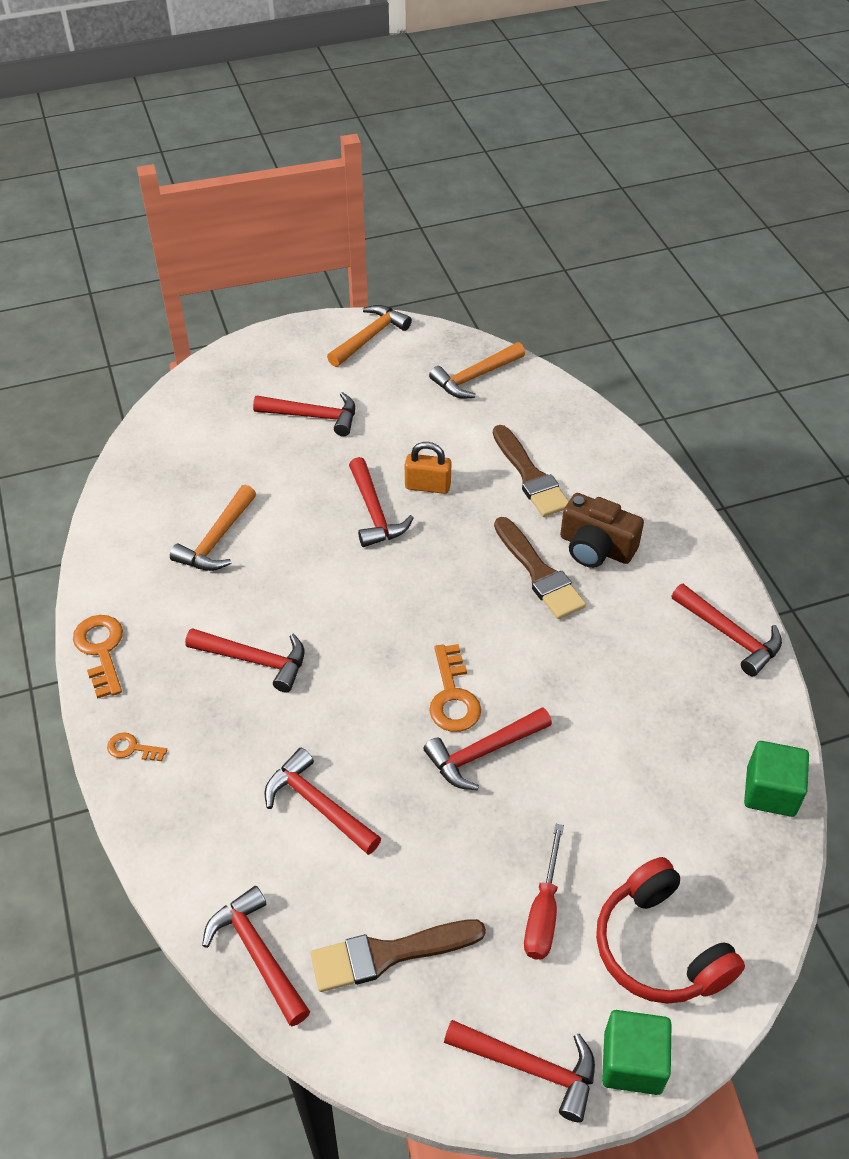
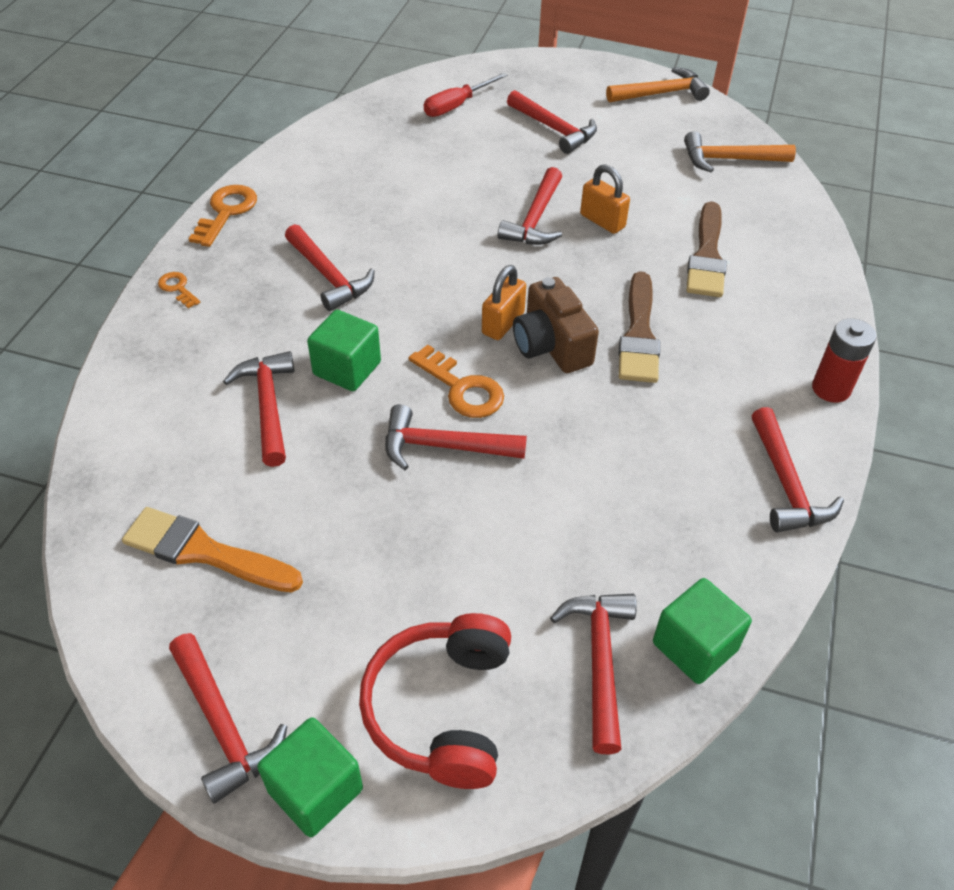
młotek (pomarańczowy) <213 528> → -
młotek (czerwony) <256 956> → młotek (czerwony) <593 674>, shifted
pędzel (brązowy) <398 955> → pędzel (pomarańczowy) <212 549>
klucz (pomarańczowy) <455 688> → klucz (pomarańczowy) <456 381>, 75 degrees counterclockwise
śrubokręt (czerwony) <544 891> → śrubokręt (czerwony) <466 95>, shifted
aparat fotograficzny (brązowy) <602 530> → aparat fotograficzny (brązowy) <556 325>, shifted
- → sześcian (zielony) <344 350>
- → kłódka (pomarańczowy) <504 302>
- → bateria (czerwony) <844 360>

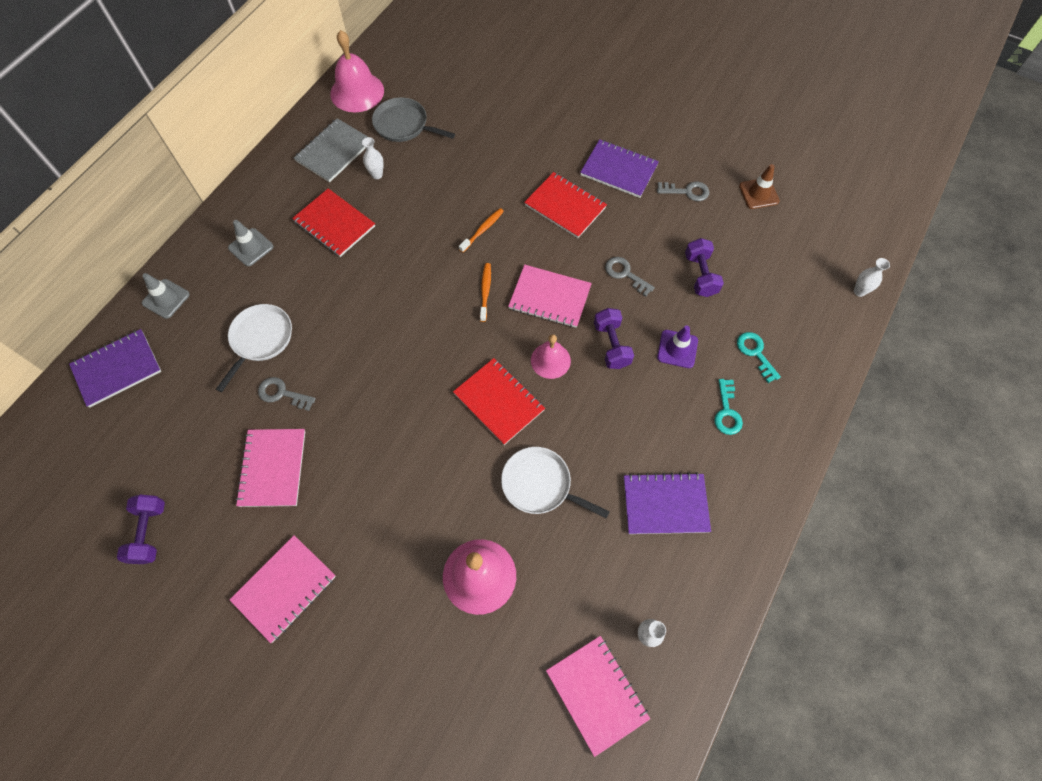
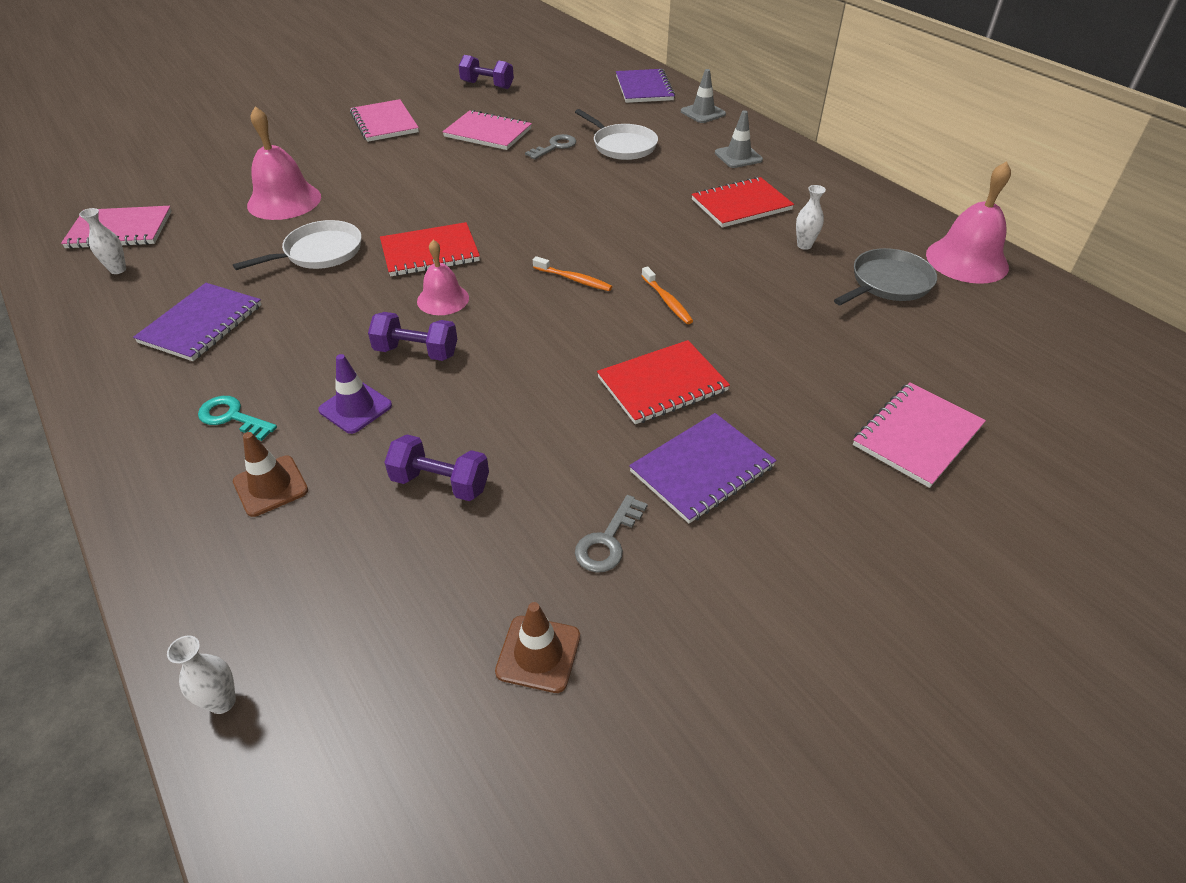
zeszyt (szary) <331 150> → -
zeszyt (różowy) <550 296> → zeszyt (różowy) <919 435>, shifted
klucz (szary) <630 276> → -
klucz (turkusowy) <759 357> → pachołek (brązowy) <270 474>

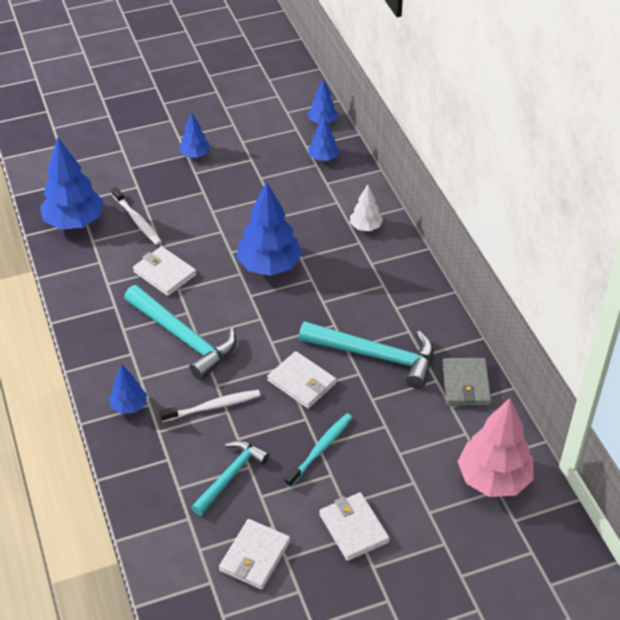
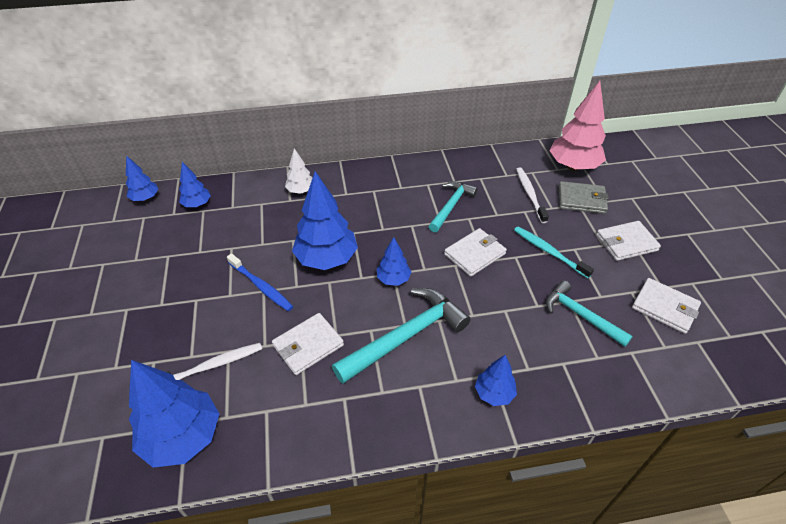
szczoteczka do zębów (biały) <210 406> → szczoteczka do zębów (biały) <532 195>, shifted
drzewko (niebieski) <194 135> → drzewko (niebieski) <394 261>, shifted
młotek (turkusowy) <366 355> → młotek (turkusowy) <453 207>, x0.64
portfel (szary) <466 382> → portfel (szary) <584 197>, shifted
- → szczoteczka do zębów (niebieski) <260 282>

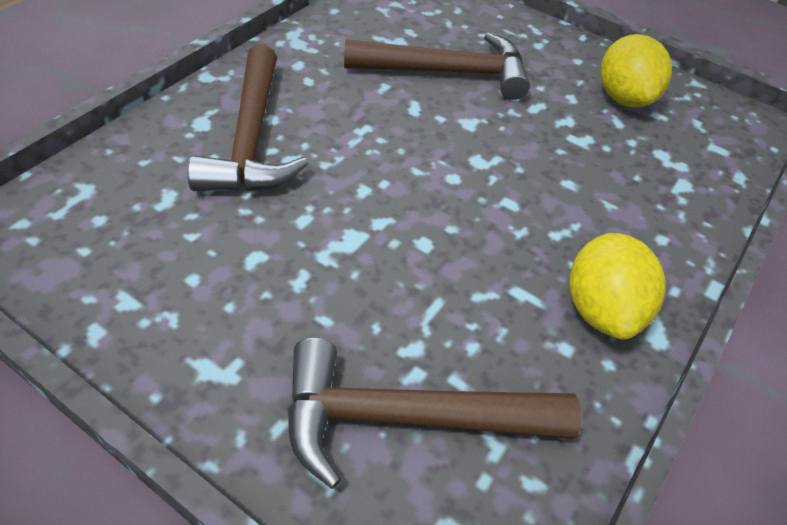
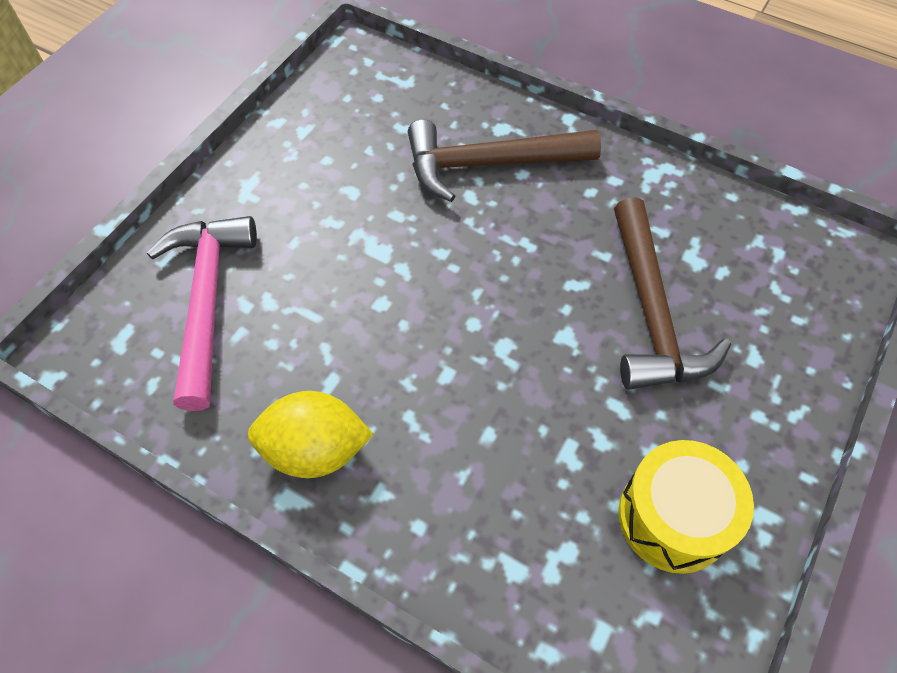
młotek (brązowy) <434 413> → młotek (różowy) <202 313>
cytryna (żółty) <636 70> → bęben (żółty) <686 507>

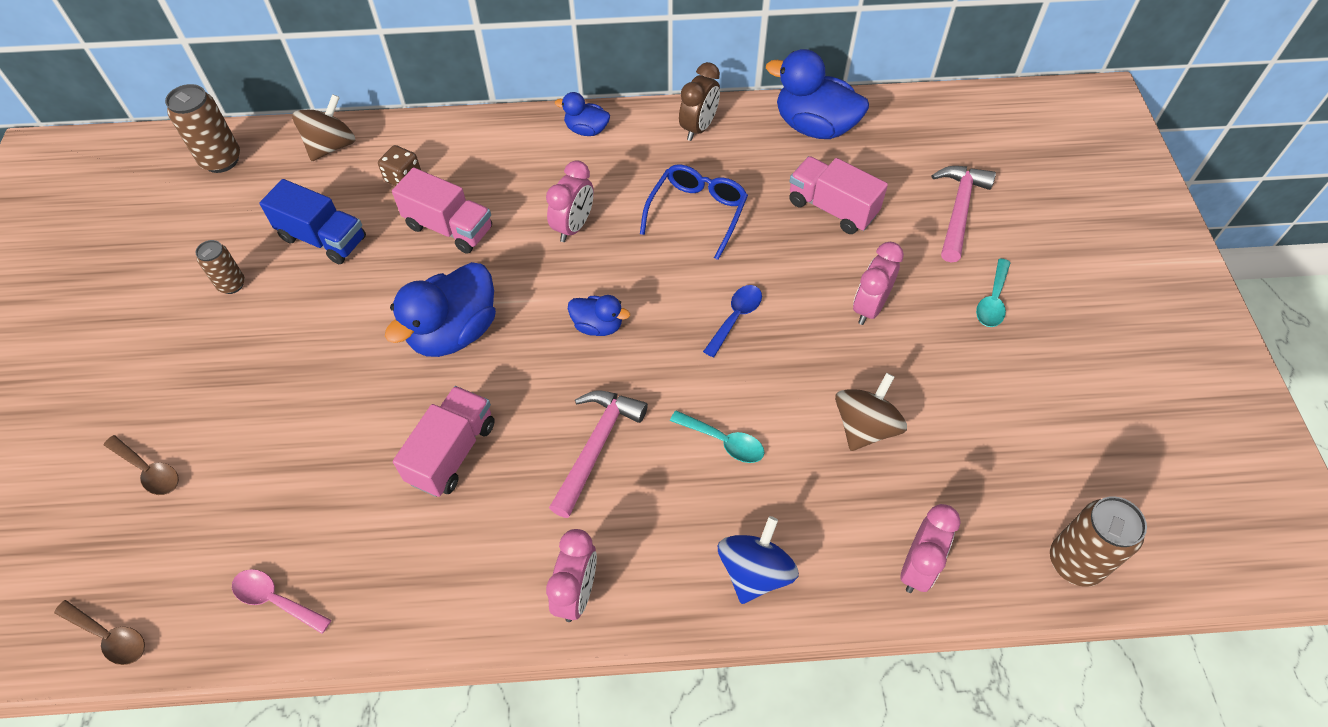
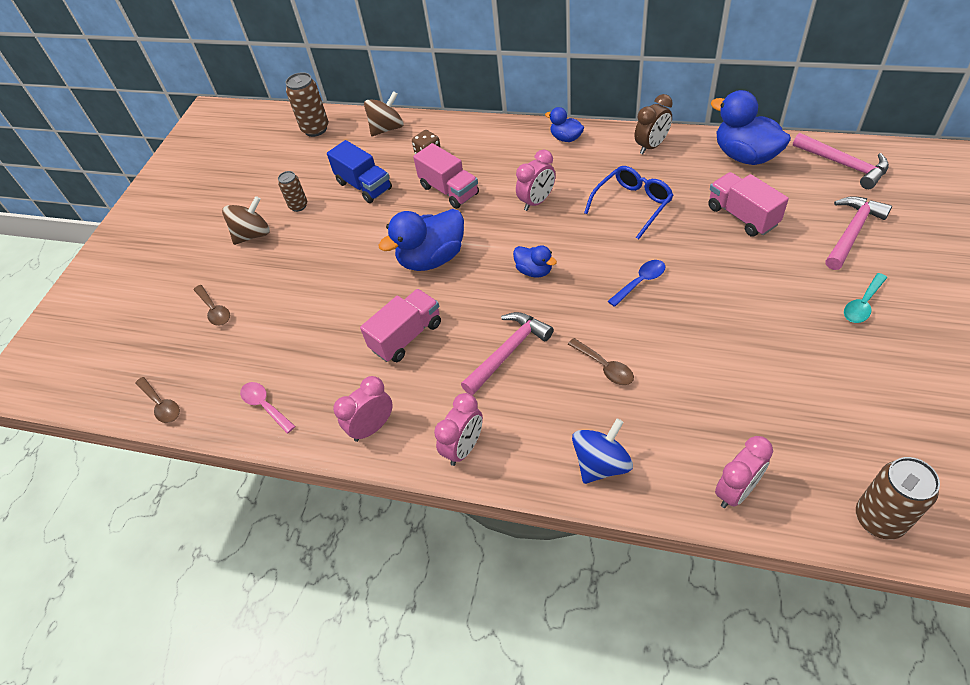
łyżka (turkusowy) <717 436> → łyżka (brązowy) <601 361>
bączek (brązowy) <871 412> → bączek (brązowy) <246 220>, shifted
budzik (różowy) <878 283> → budzik (różowy) <363 409>, shifted
- → młotek (różowy) <841 161>

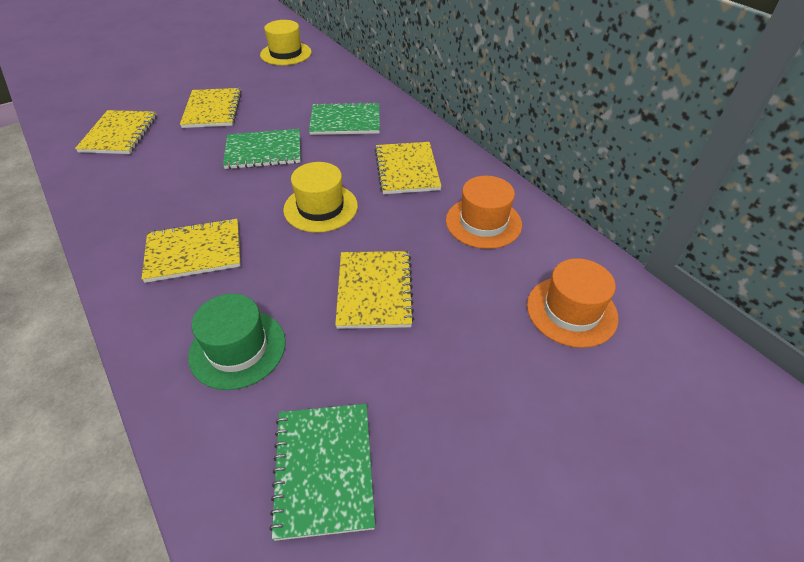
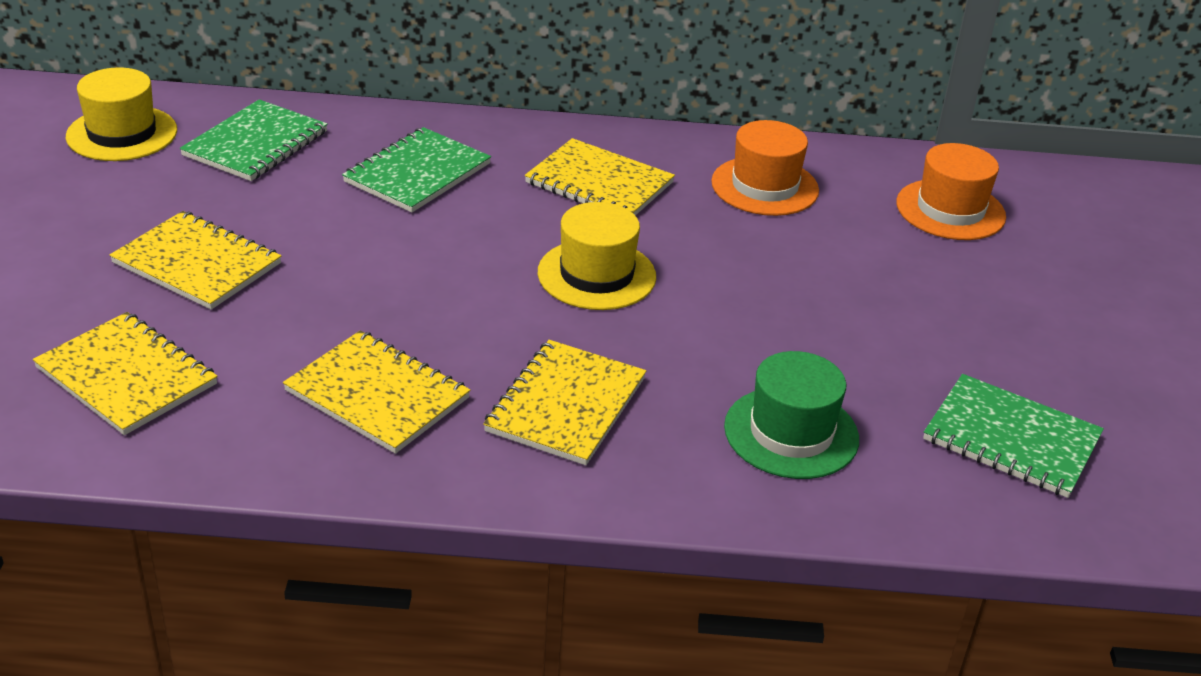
zeszyt (zielony) <262 149> → zeszyt (zielony) <254 140>, shifted
zeszyt (żółty) <374 290> → zeszyt (żółty) <377 392>, shifted

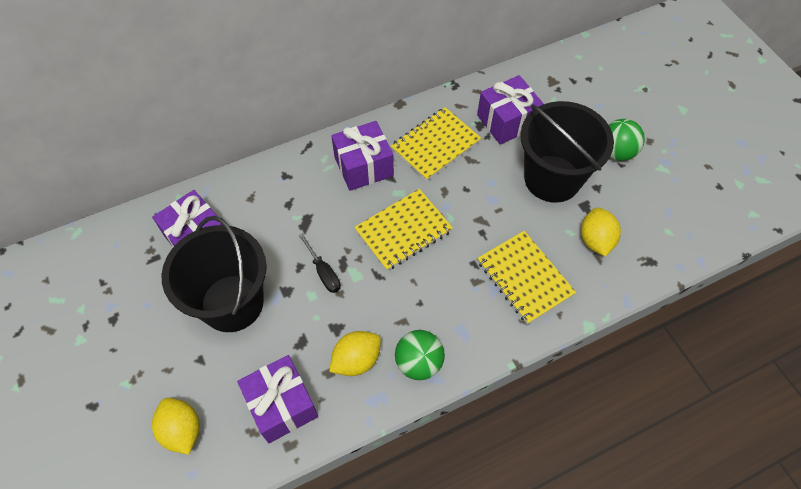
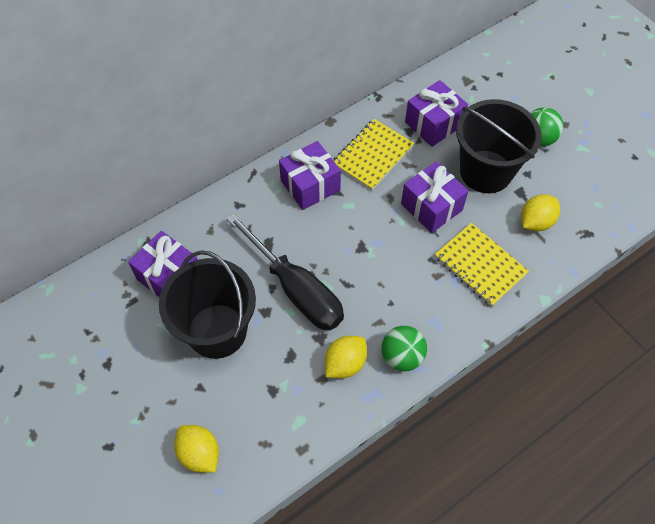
prezent (fioletowy) <277 399> → prezent (fioletowy) <434 197>, shifted
śrubokręt (czarny) <320 263> → śrubokręt (czarny) <285 271>, x2.34
zeszyt (żółty) <403 230> → -
cytryna (żółty) <601 232> → cytryna (żółty) <540 212>, 60 degrees clockwise

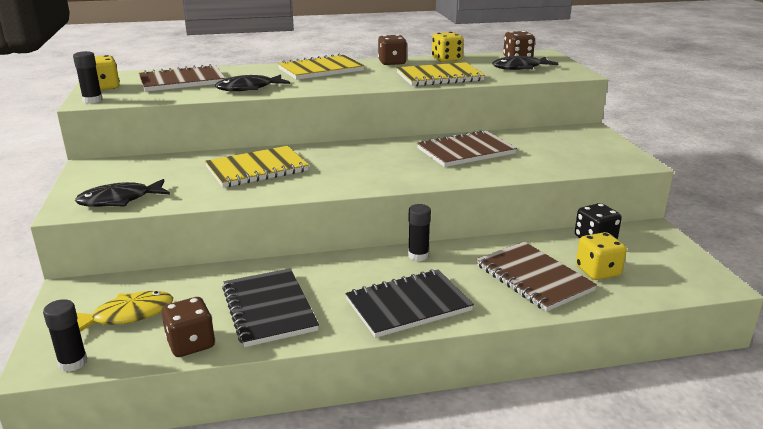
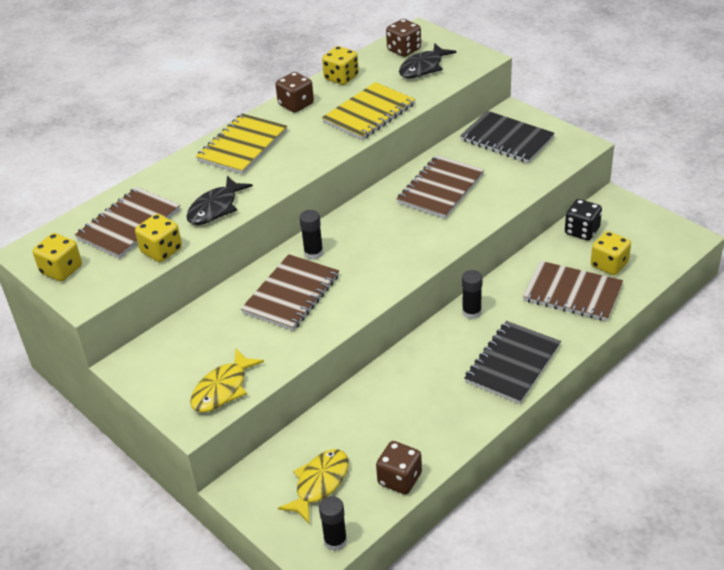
klej w sztyfcie (czarny) <88 77> → klej w sztyfcie (czarny) <311 235>, shifted
ryba (czarny) <122 193> → ryba (żółty) <227 380>
zeszyt (żółty) <257 167> → zeszyt (brązowy) <290 292>
zeszyt (czarny) <270 307> → zeszyt (czarny) <507 137>, shifted
- → kostka do gry (żółty) <158 238>

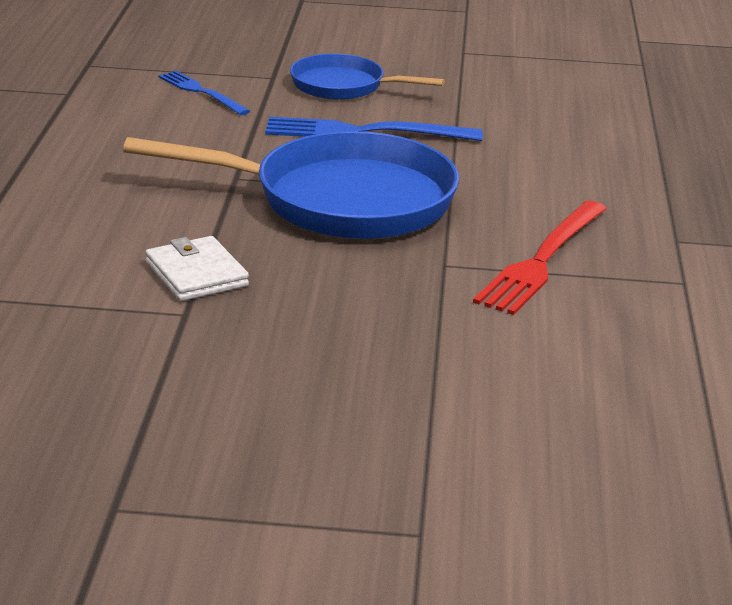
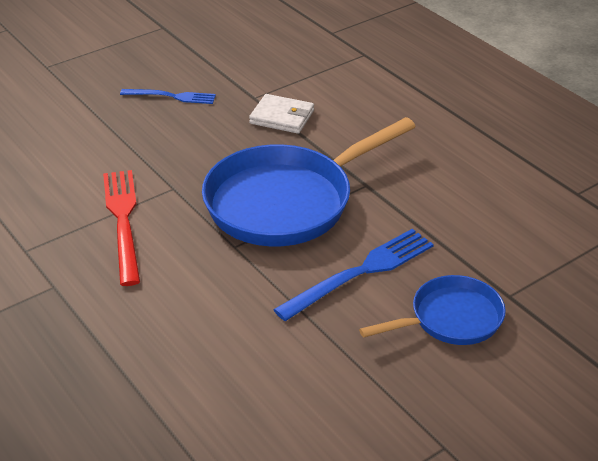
widelec (niebieski) <204 93> → widelec (niebieski) <168 96>, shifted

